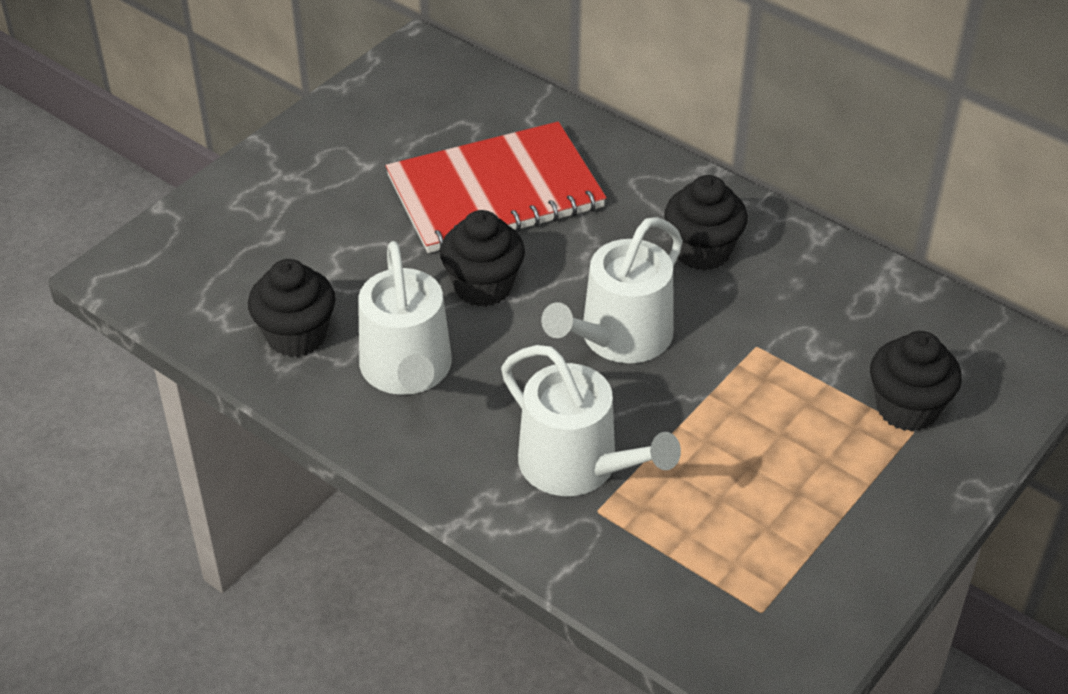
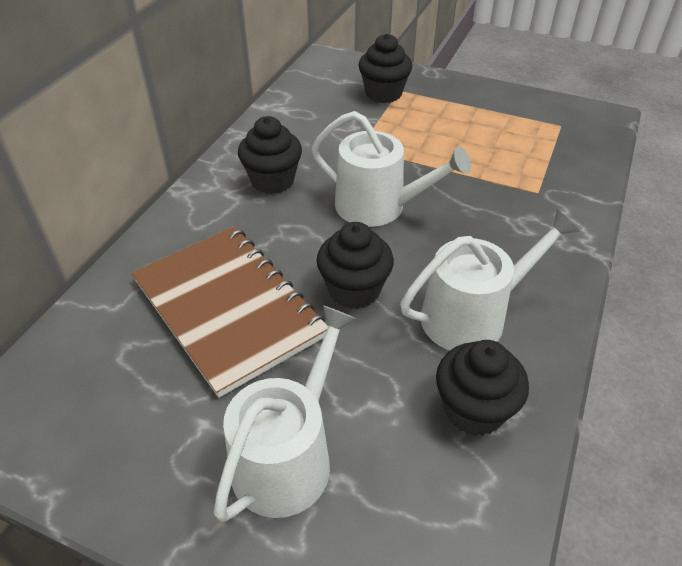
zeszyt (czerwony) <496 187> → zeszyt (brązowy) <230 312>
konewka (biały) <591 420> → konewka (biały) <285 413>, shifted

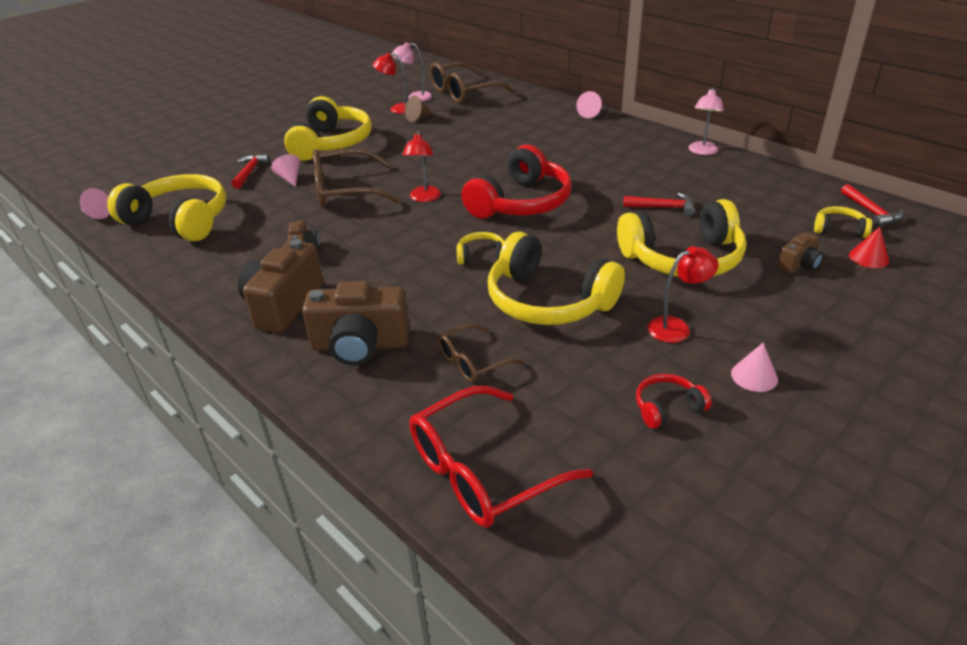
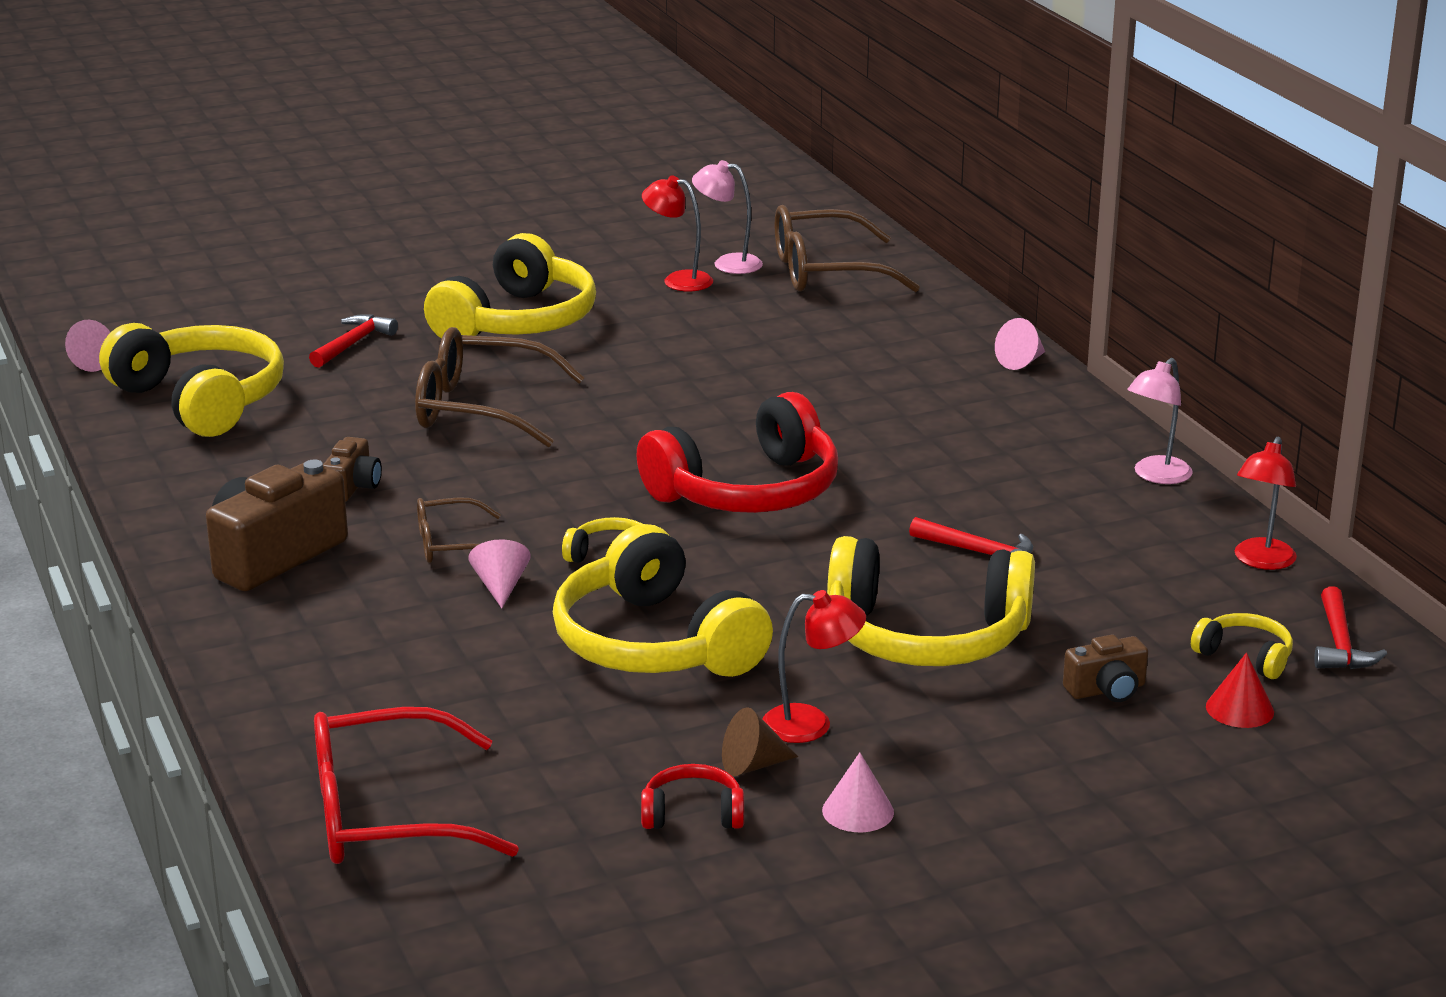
stożek (różowy) <285 170> → stożek (różowy) <499 573>, shifted
aparat fotograficzny (brązowy) <356 323> → -
lampka (czerwony) <421 166> → lampka (czerwony) <1266 503>, shifted
stożek (brązowy) <418 109> → stożek (brązowy) <760 741>, shifted
okulary (brązowy) <481 353> → okulary (brązowy) <459 530>, shifted

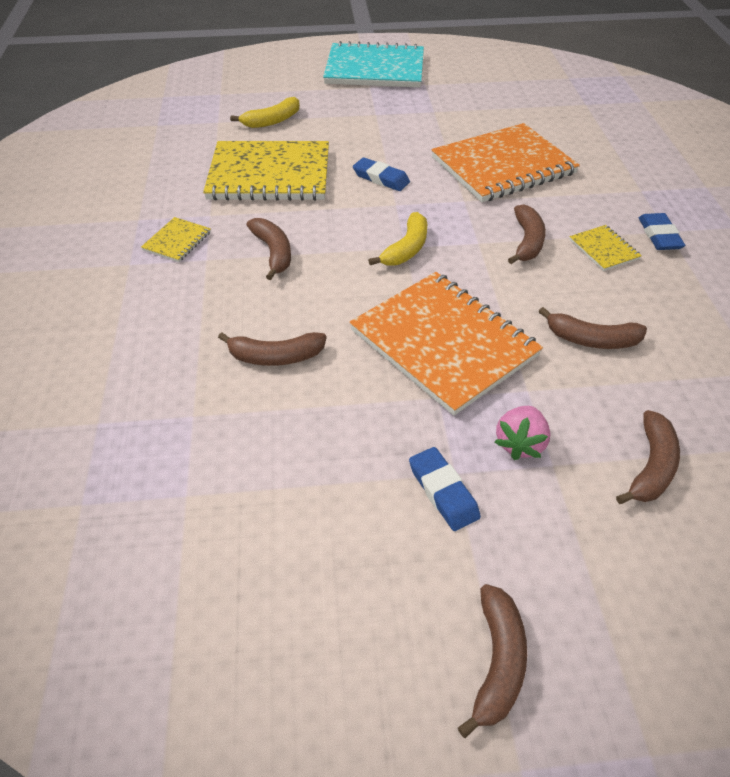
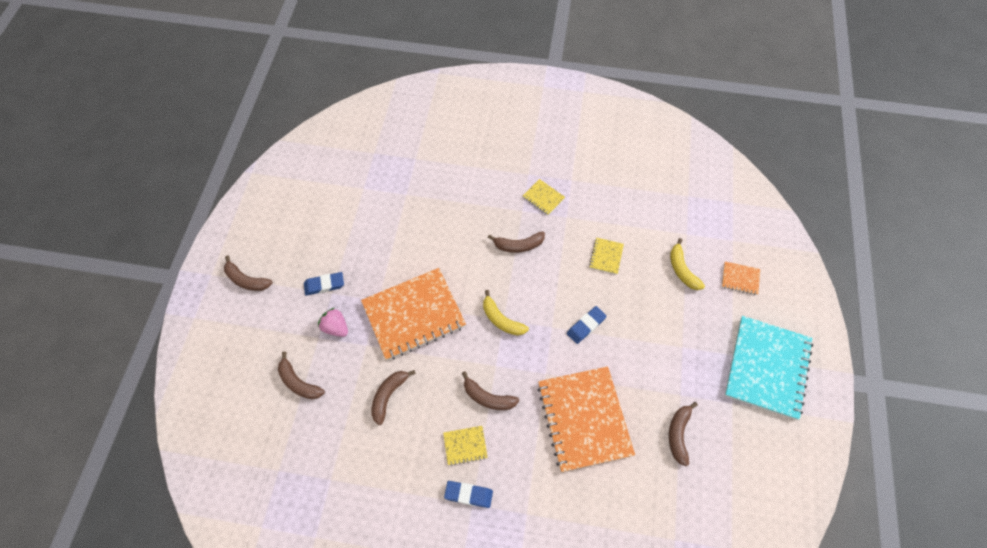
zeszyt (żółty) <266 171> → zeszyt (żółty) <606 256>, x0.43
banan (brązowy) <272 349> → banan (brązowy) <683 434>, shifted
- → zeszyt (pomarańczowy) <741 278>

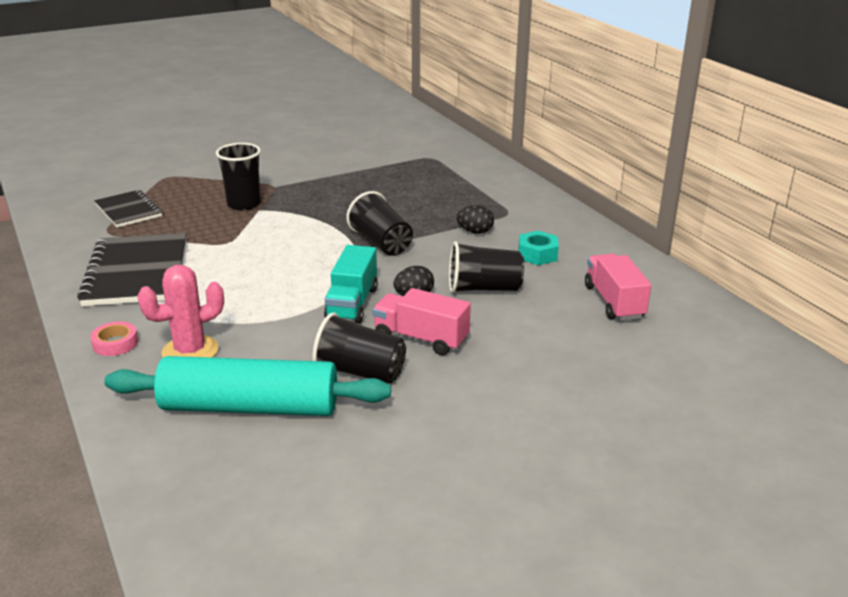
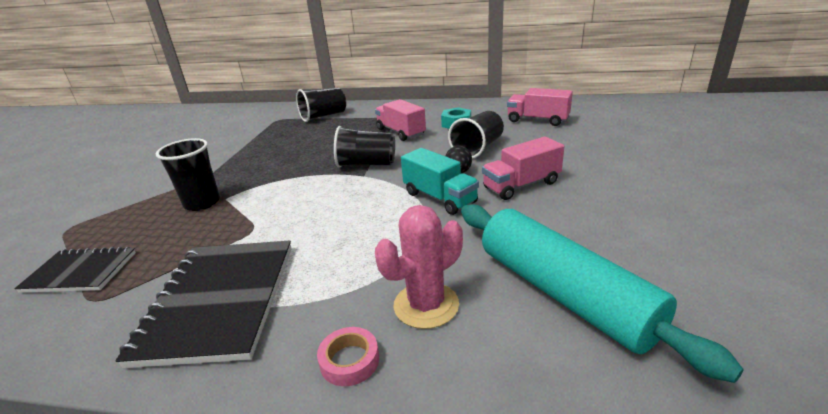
zeszyt (czarny) <131 269> → zeszyt (czarny) <203 304>, 60 degrees clockwise
wałek do ciasta (turkusowy) <247 386> → wałek do ciasta (turkusowy) <602 293>, 75 degrees counterclockwise
kaktus (różowy) <180 311> → kaktus (różowy) <419 267>, 45 degrees clockwise
szklanka (czarny) <359 348> → szklanka (czarny) <321 105>, shifted
jajko (czarny) <475 219> → ciężarówka (różowy) <400 120>

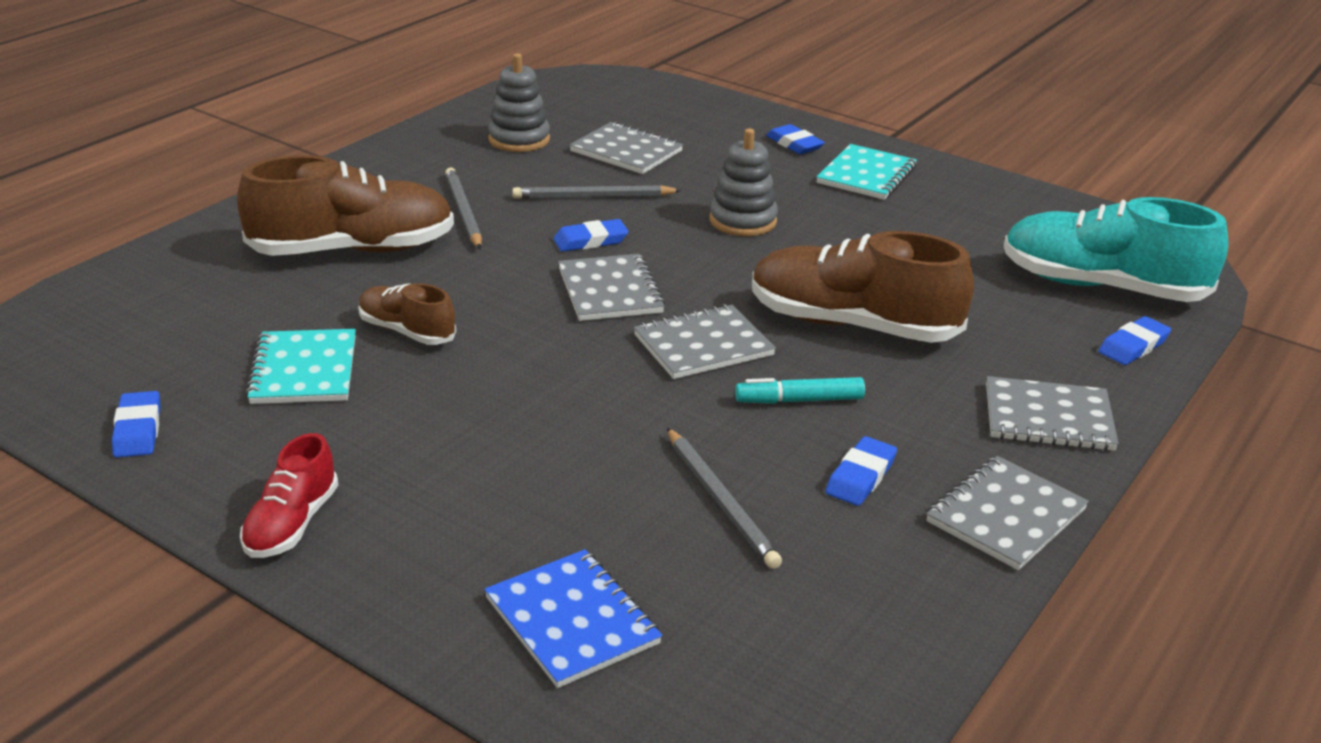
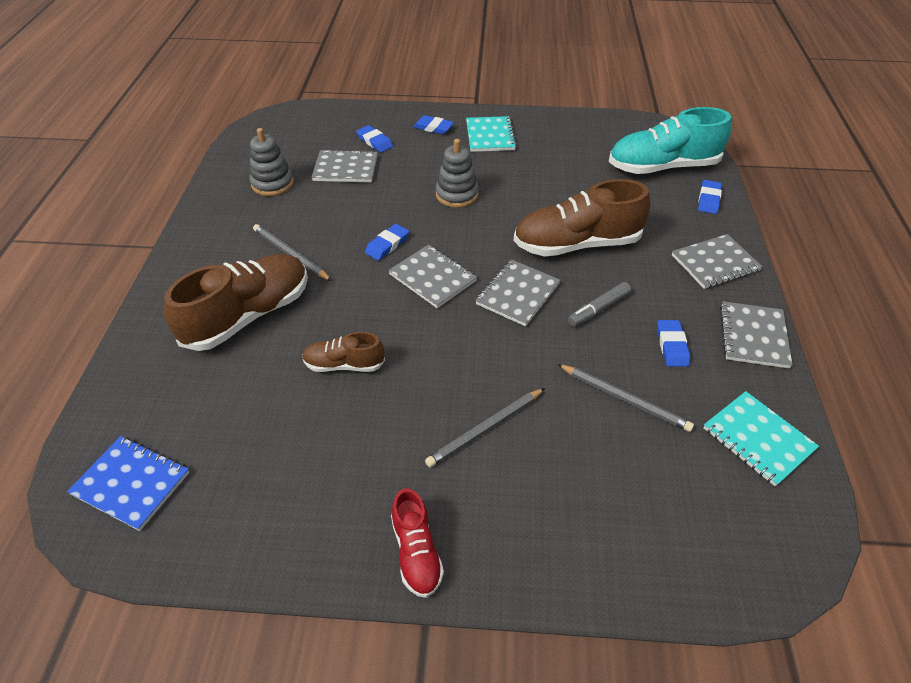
gumka do mazania (niebieski) <136 424> → gumka do mazania (niebieski) <374 139>, shifted
zeszyt (turkusowy) <300 366> → zeszyt (turkusowy) <761 439>, shifted
zeszyt (niebieski) <573 618> → zeszyt (niebieski) <128 483>, shifted
ołówek (szary) <597 192> → ołówek (szary) <485 427>, shifted
flamaster (turkusowy) <800 390> → flamaster (szary) <599 304>

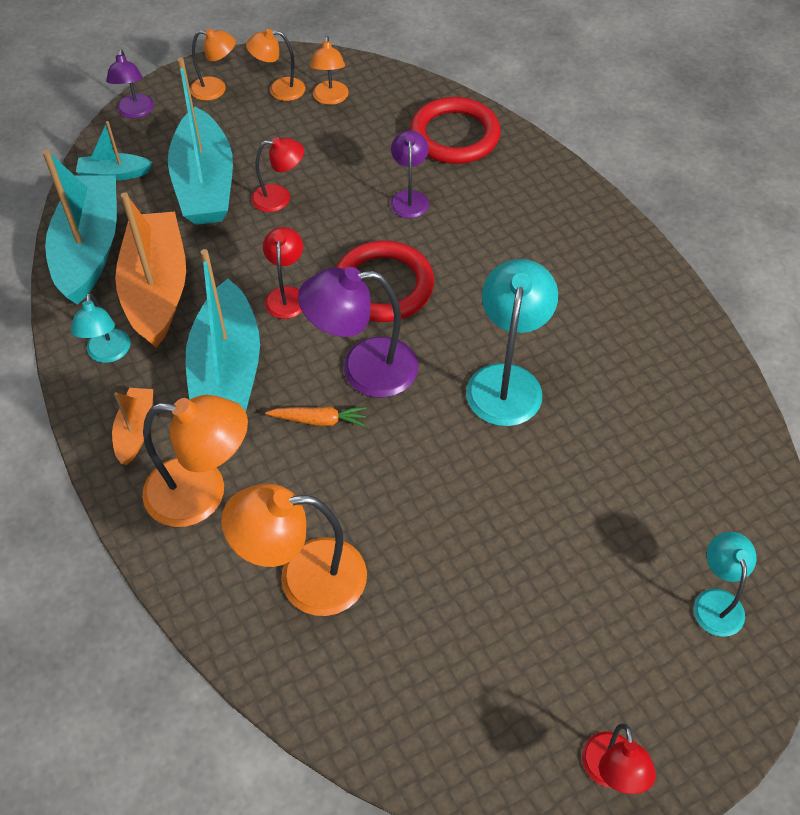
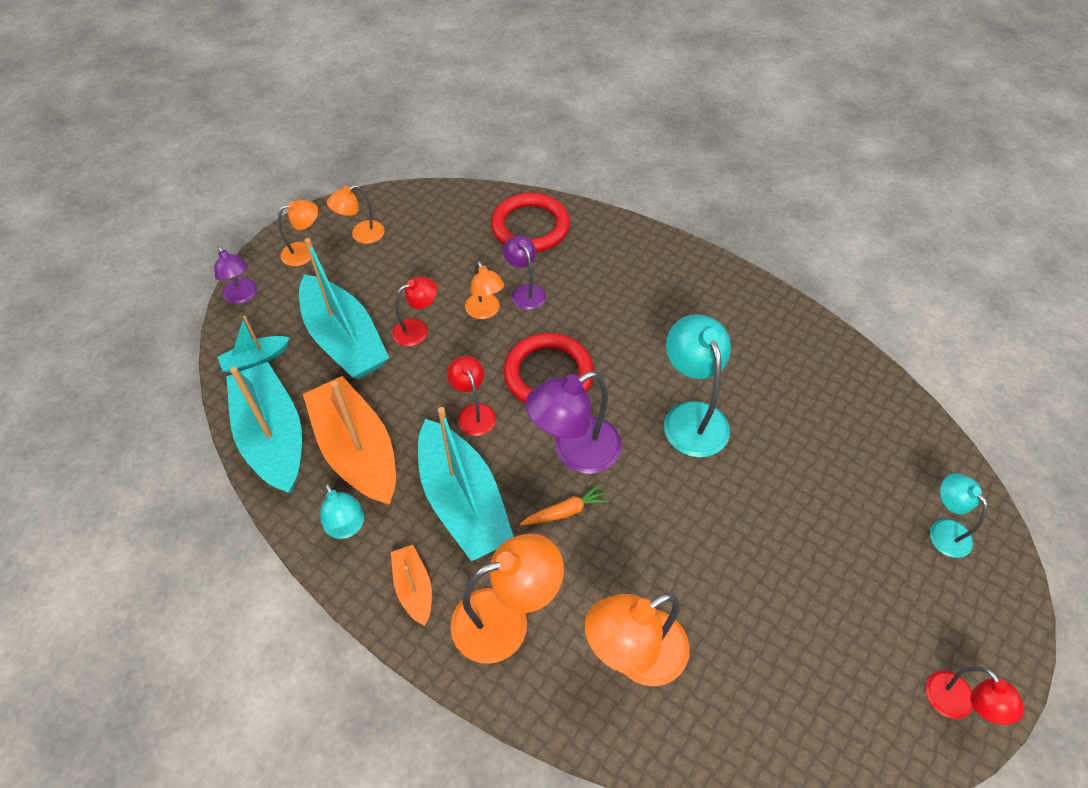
lampka (pomarańczowy) <329 70> → lampka (pomarańczowy) <484 290>, shifted

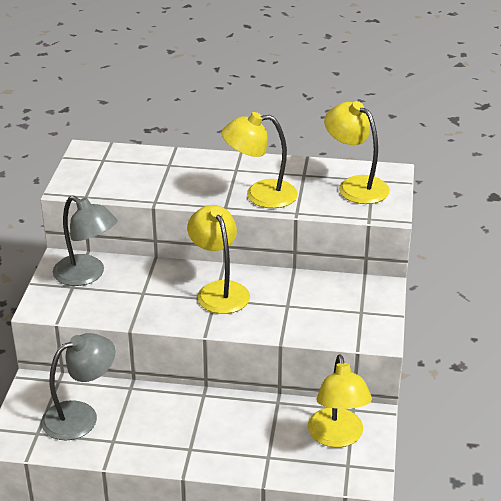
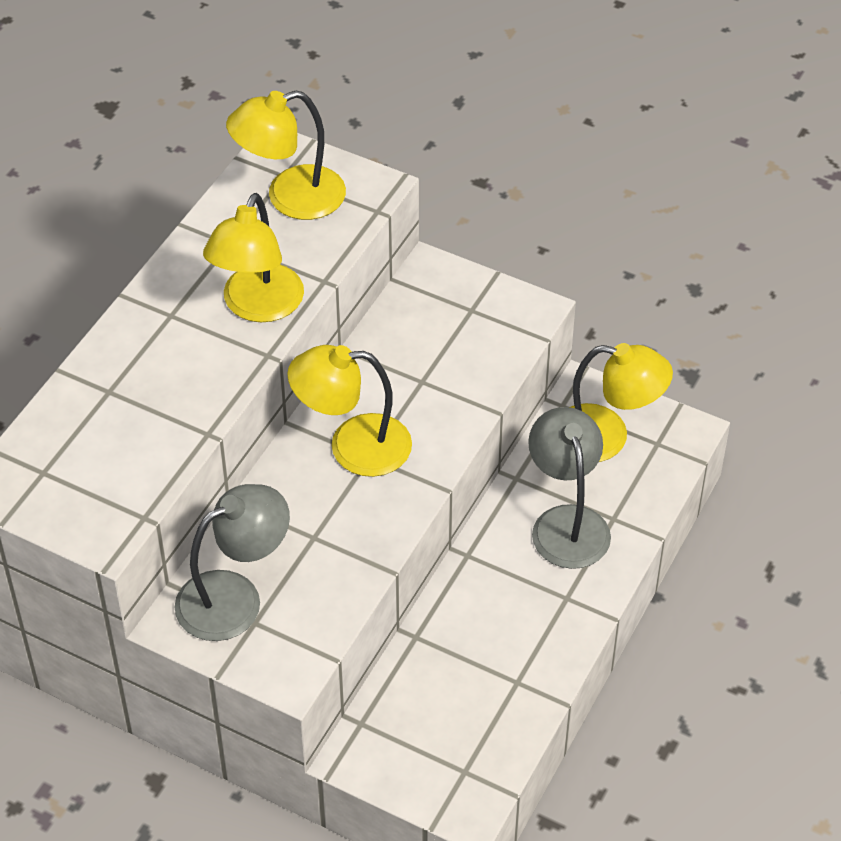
lampka (szary) <78 386> → lampka (szary) <569 488>, shifted

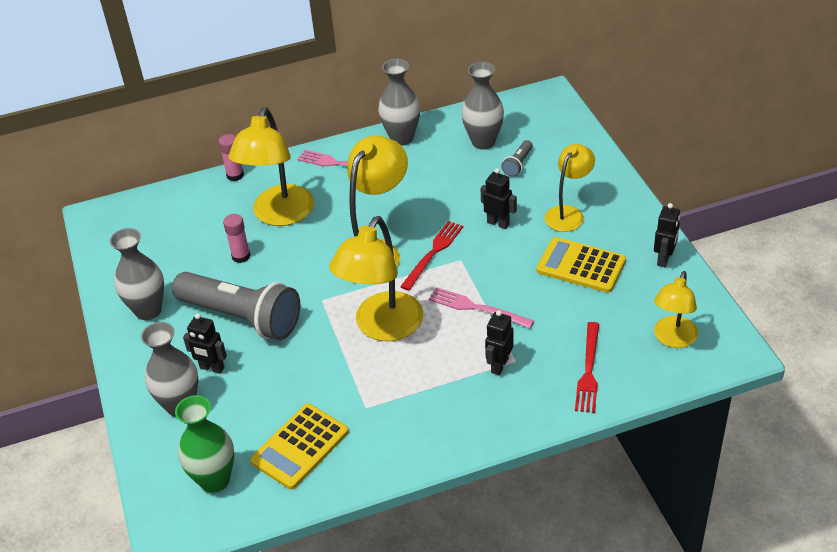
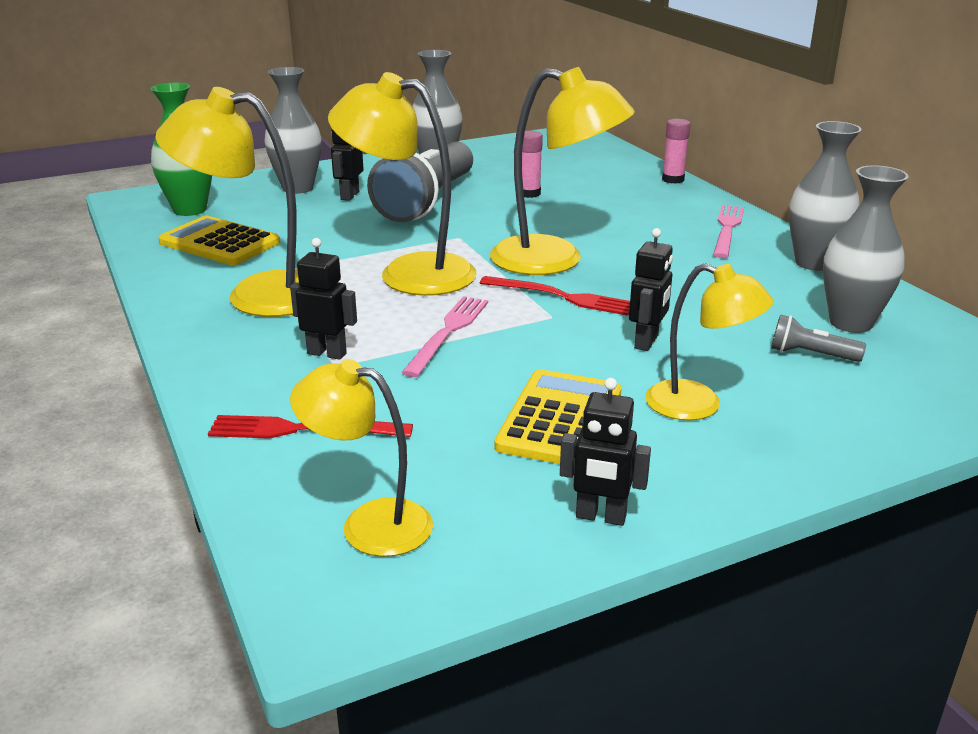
lampka (żółty) <271 166> → lampka (żółty) <227 202>, shifted

